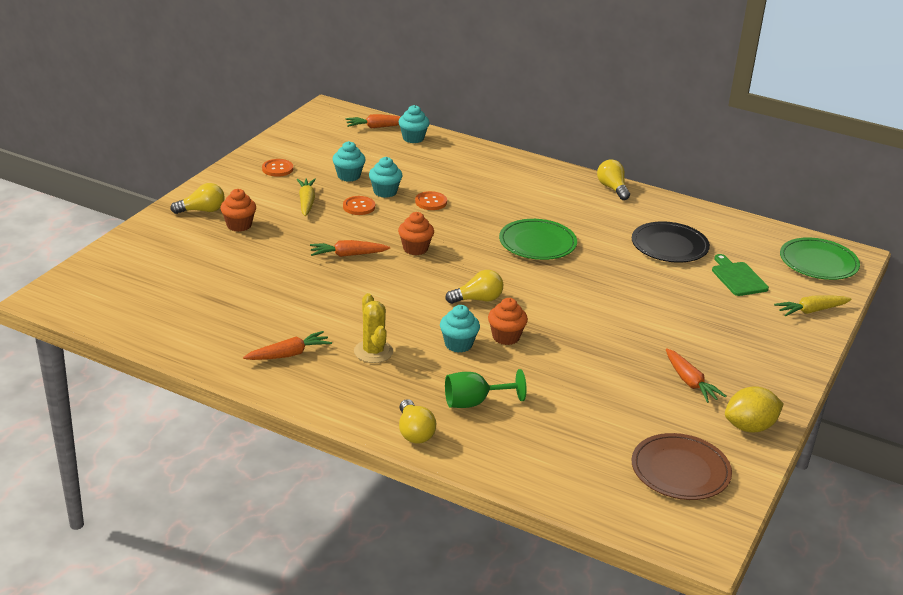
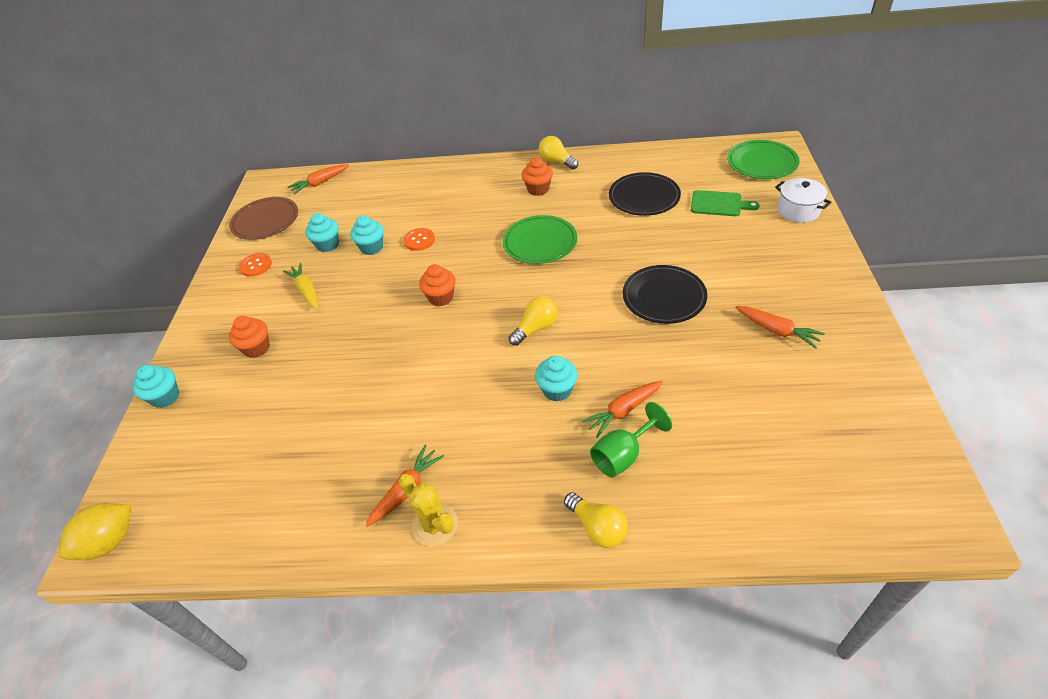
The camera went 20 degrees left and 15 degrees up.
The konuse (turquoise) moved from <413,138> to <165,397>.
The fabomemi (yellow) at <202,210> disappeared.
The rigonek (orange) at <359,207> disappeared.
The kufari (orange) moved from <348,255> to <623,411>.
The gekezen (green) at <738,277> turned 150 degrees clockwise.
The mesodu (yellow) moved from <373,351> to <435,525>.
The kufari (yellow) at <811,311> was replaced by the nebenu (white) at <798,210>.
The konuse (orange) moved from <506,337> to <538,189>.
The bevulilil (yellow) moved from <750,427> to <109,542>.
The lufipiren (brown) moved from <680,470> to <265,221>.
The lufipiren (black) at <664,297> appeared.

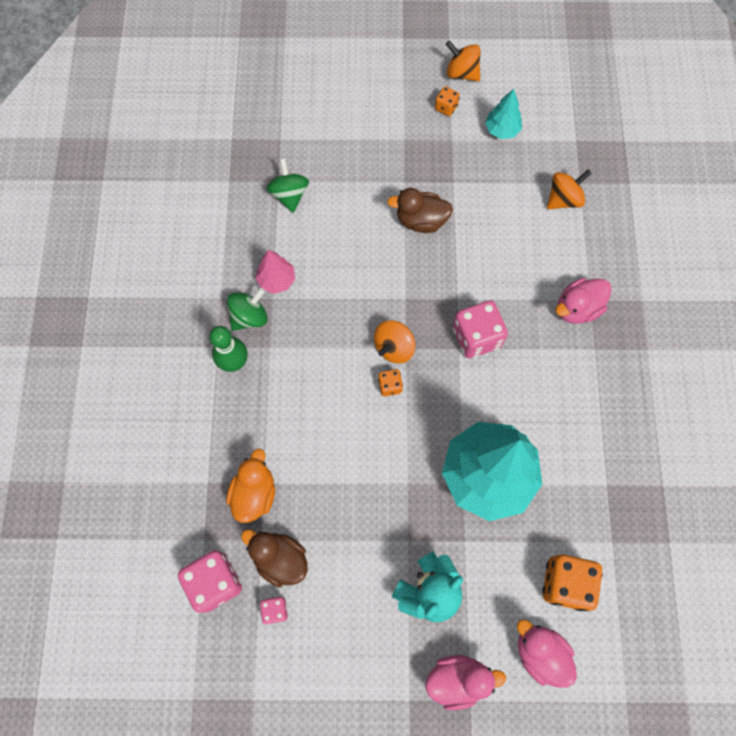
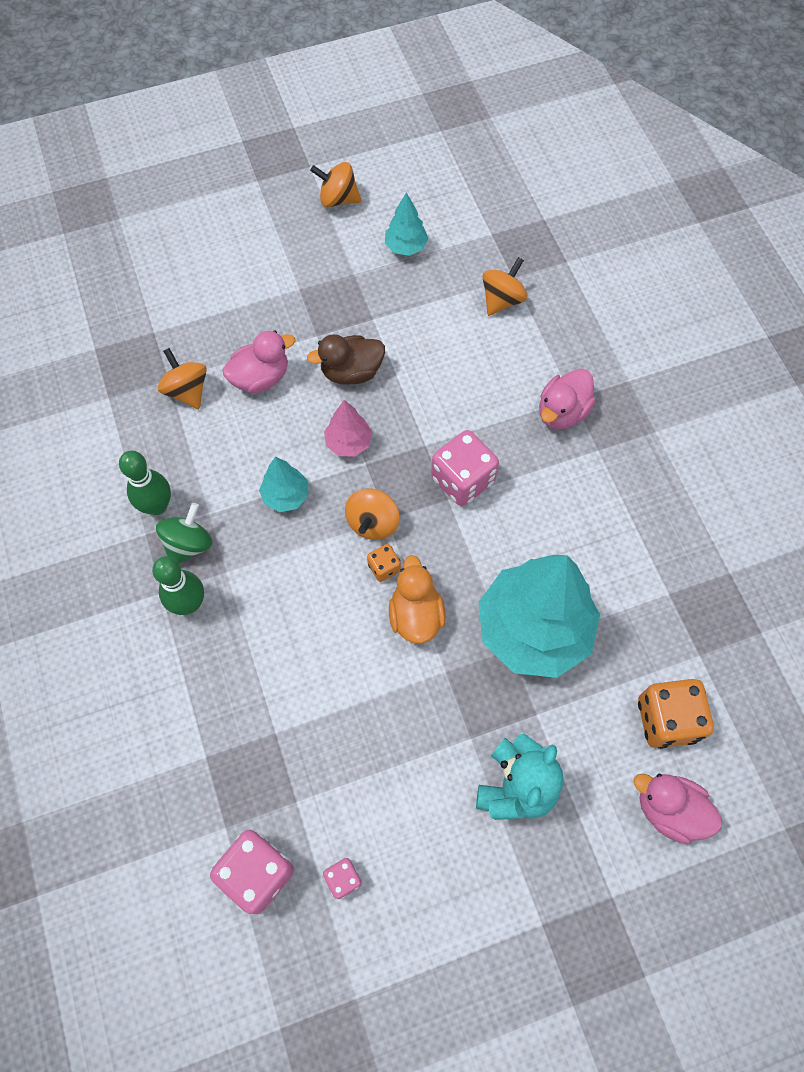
The camera went 20 degrees left and 5 degrees down.
The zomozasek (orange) at <446,107> disappeared.
The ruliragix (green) at <289,195> became the ruliragix (orange) at <187,391>.
The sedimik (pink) moved from <277,280> to <348,443>.
The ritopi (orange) moved from <254,493> to <416,615>.
The ritopi (brown) at <280,559> disappeared.
The ritopi (pink) moved from <457,679> to <261,378>.
The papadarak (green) at <157,506> appeared.
The sedimik (turquoise) at <286,496> appeared.

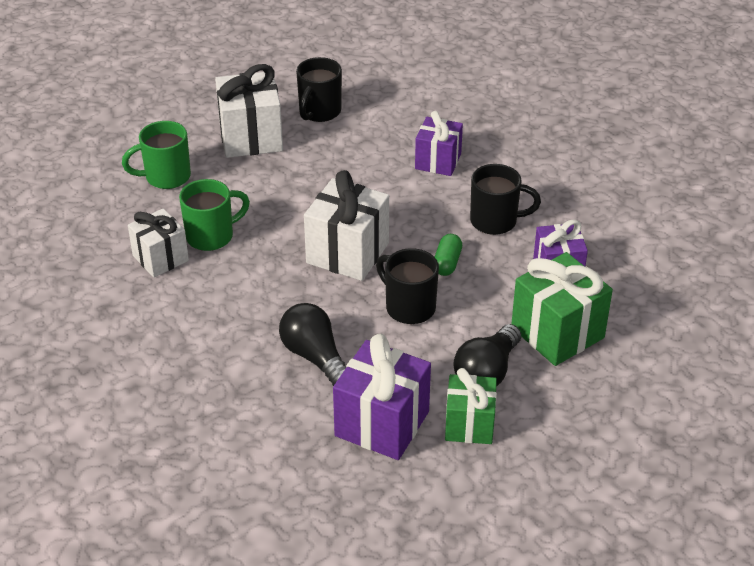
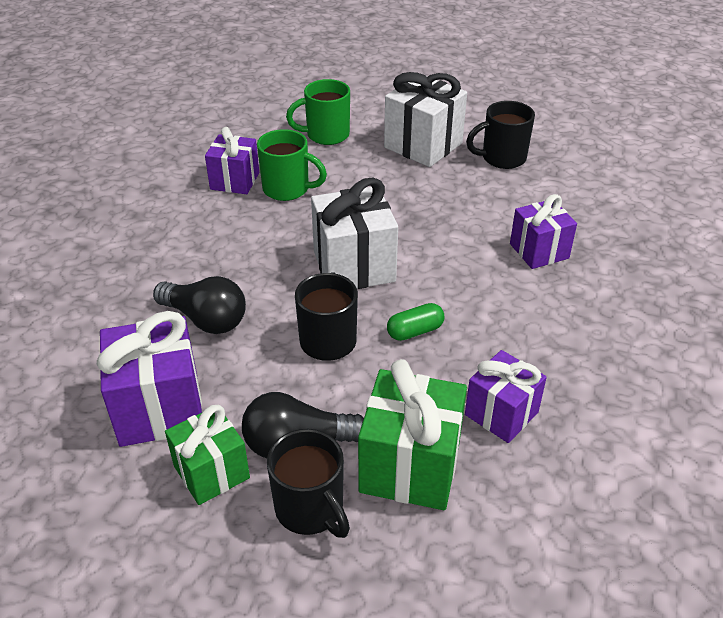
The camera went 50 degrees right and 0 degrees up.
The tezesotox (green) at <166,177> turned 45 degrees counterclockwise.
The tezesotox (black) moved from <495,221> to <311,509>.
The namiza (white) at <160,258> became the namiza (purple) at <235,181>.
The fabomemi (black) at <315,357> turned 105 degrees clockwise.

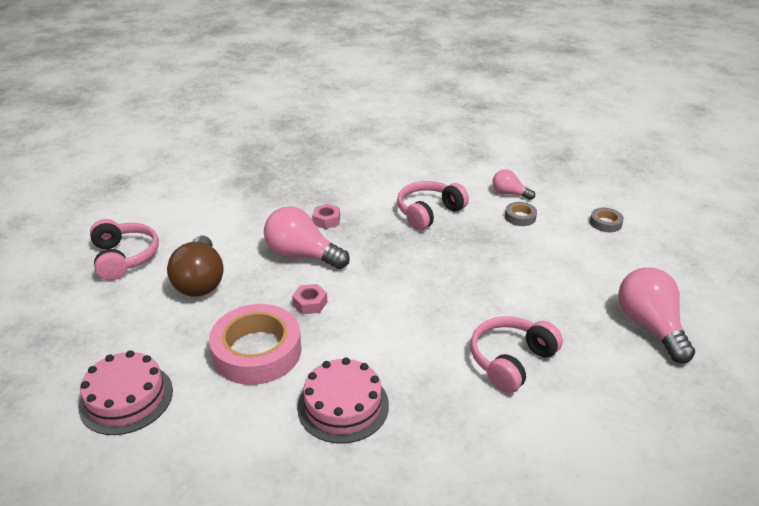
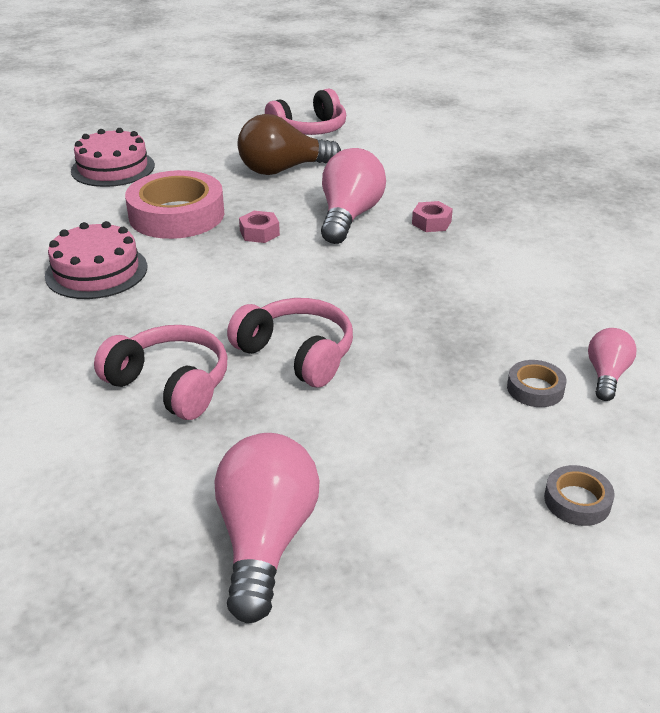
The camera went 80 degrees right and 0 degrees up.
The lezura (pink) moved from <429,212> to <297,354>.
The fabomemi (pink) at <650,326> turned 60 degrees counterclockwise.

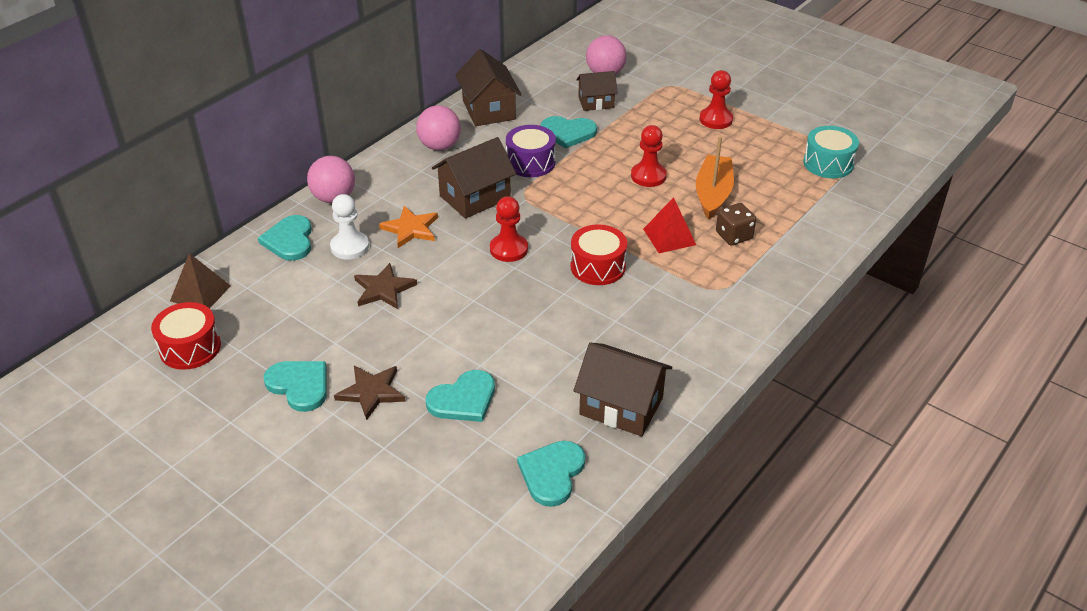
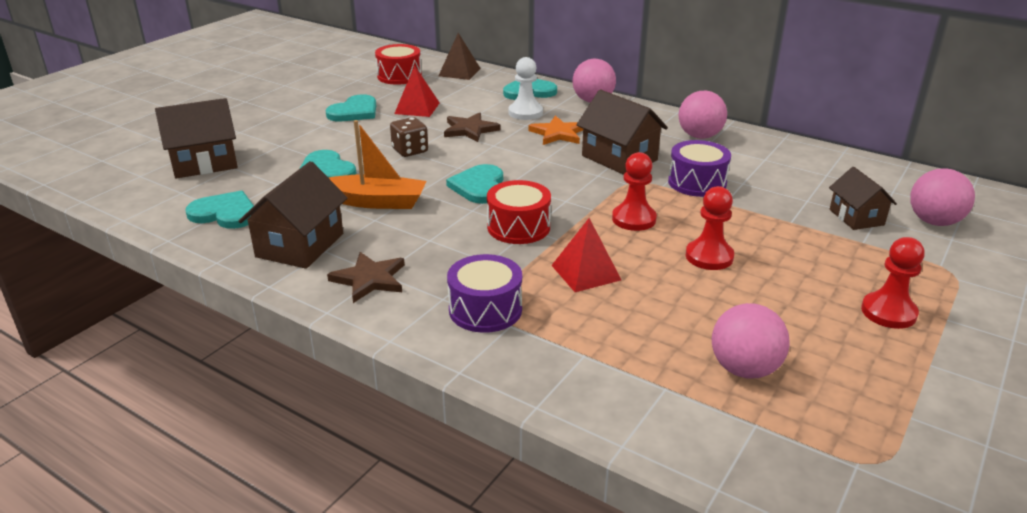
The camera went 85 degrees right and 10 degrees down.
The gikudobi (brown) moved from <489,110> to <204,163>.
The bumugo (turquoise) moved from <568,133> to <479,186>.
The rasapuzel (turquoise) at <828,163> disappeared.
The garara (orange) moved from <713,194> to <375,202>.
The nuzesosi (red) moved from <509,249> to <634,219>.
The zomozasek (brown) moved from <734,236> to <410,151>.
The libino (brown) moved from <371,392> to <369,279>.
The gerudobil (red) at <417,108> appeared.
The rasapuzel (purple) at <485,310> appeared.
The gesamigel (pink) at <744,369> appeared.

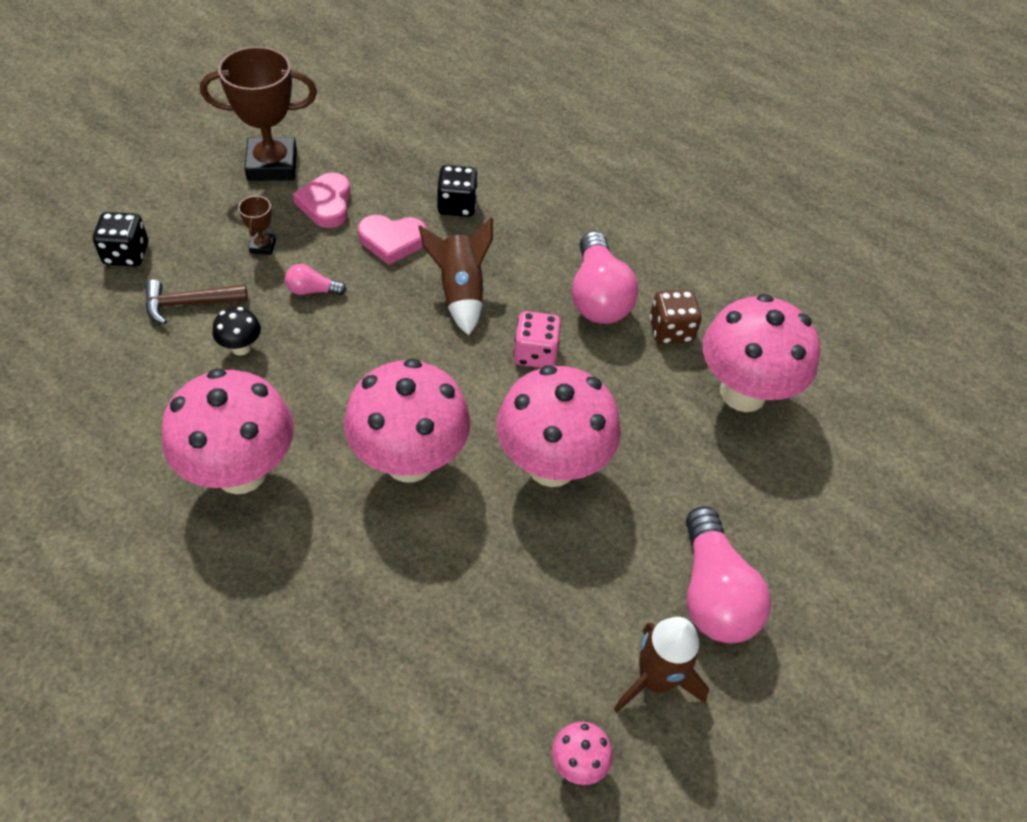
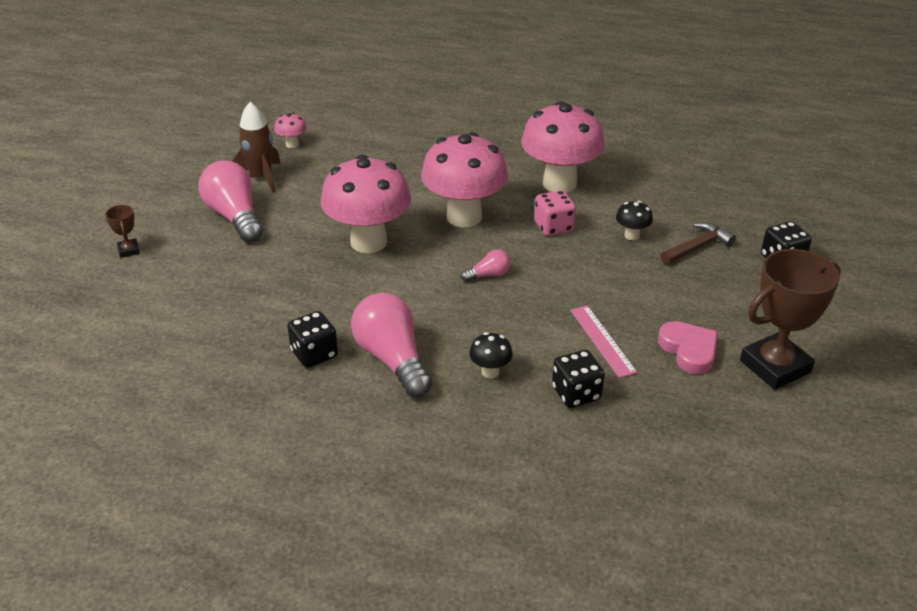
The camera went 160 degrees right and 15 degrees down.
The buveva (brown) moved from <263,246> to <129,250>.
The bumugo (pink) at <392,241> was replaced by the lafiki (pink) at <602,340>.
The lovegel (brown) at <460,292> disappeared.
The fabomemi (pink) moved from <312,290> to <488,275>.
The zomozasek (brown) at <670,331> became the zomozasek (black) at <314,354>.
The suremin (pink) at <742,393> disappeared.
The zomozasek (pink) moved from <535,354> to <553,227>.
The suremin (black) at <490,372> appeared.

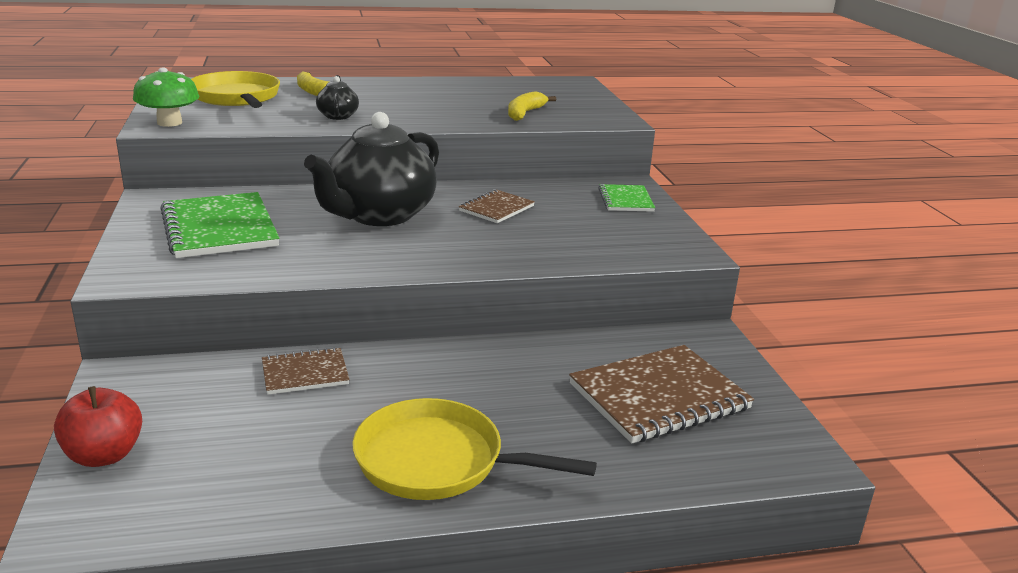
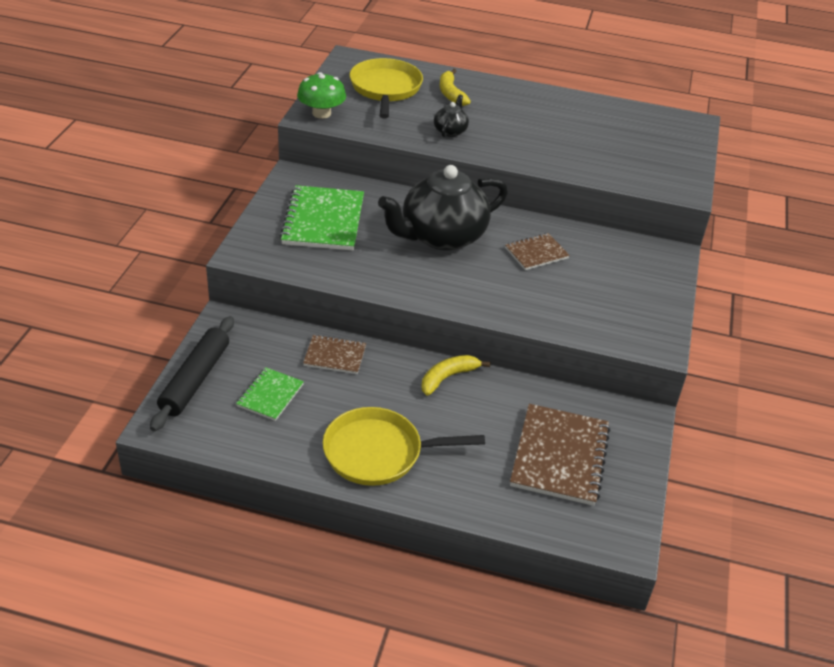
The camera went 25 degrees right and 15 degrees up.
The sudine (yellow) moved from <525,113> to <448,377>.
The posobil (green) moved from <625,200> to <270,395>.
The posobil (brown) at <659,396> turned 75 degrees counterclockwise.
The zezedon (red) at <104,455> was replaced by the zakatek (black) at <195,379>.
The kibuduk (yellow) at <437,461> turned 45 degrees counterclockwise.

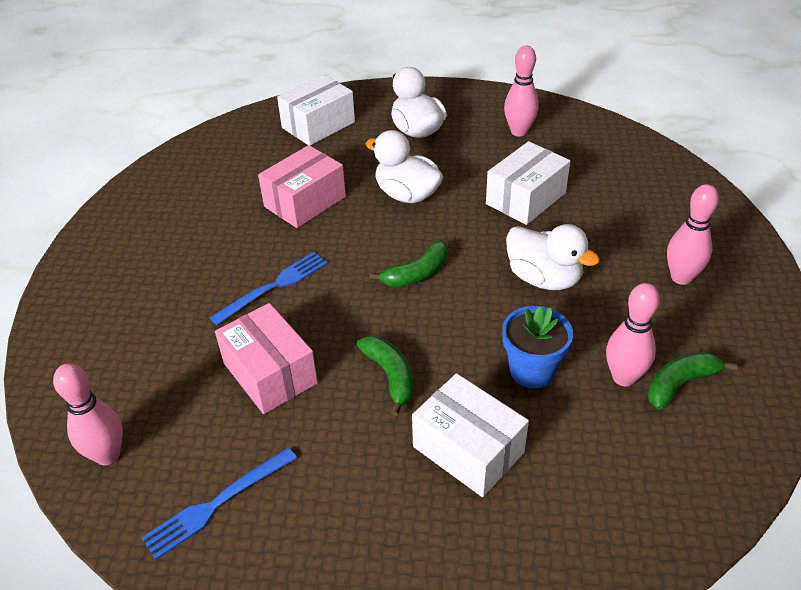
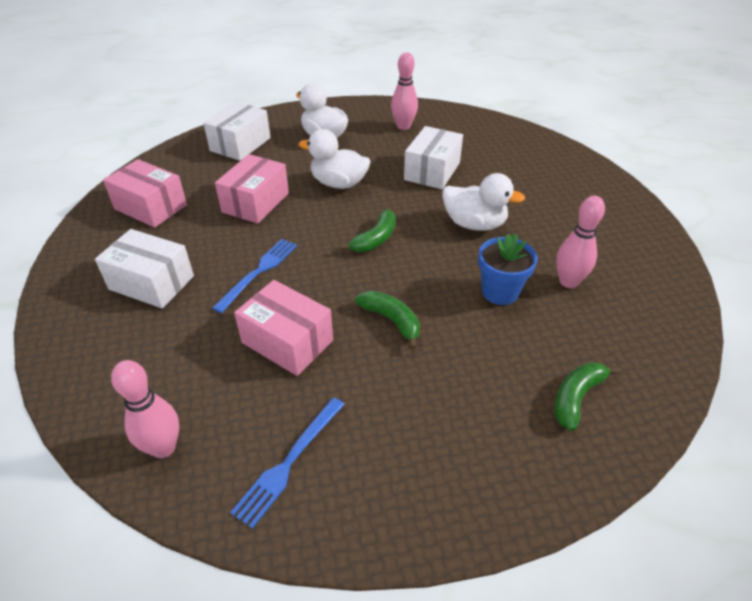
The camera went 20 degrees left and 0 degrees up.
The papadarak (pink) at <681,277> disappeared.
The sudine (green) moved from <680,384> to <576,397>.
The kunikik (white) moved from <468,449> to <151,283>.
The kunikik (pink) at <151,207> appeared.

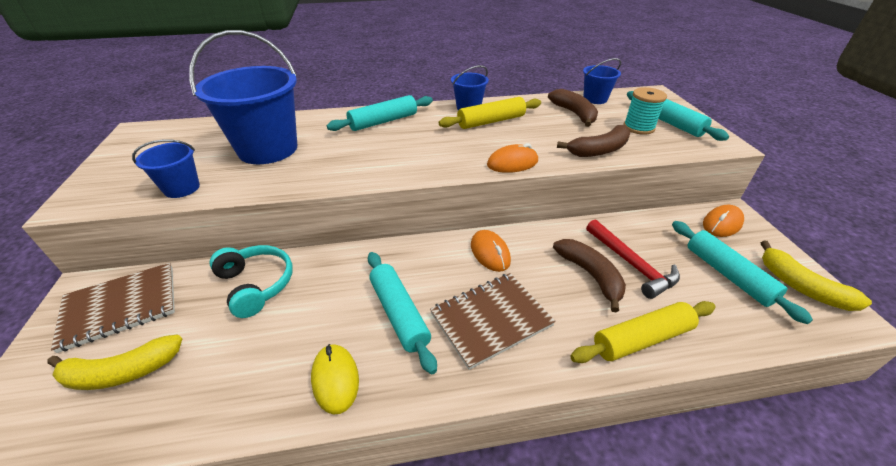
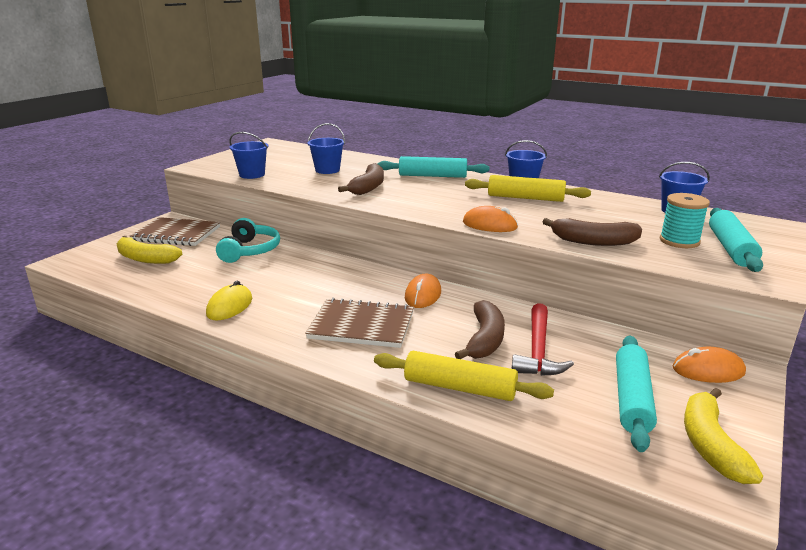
The camera went 40 degrees right and 15 degrees down.
The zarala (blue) at <268,149> changed to 0.50 times the size.
The sudine (brown) moved from <574,114> to <368,187>.
The zakatek (turquoise) at <399,313> disappeared.

